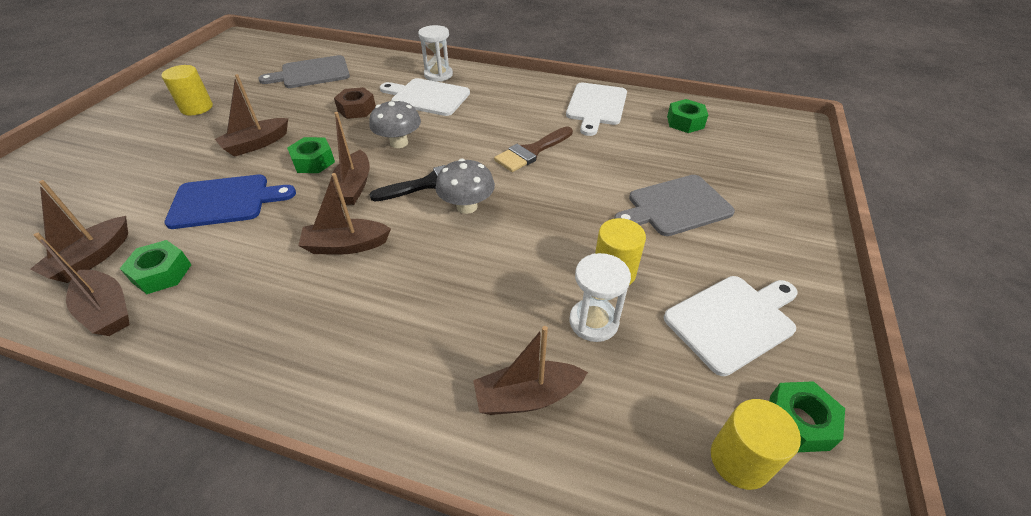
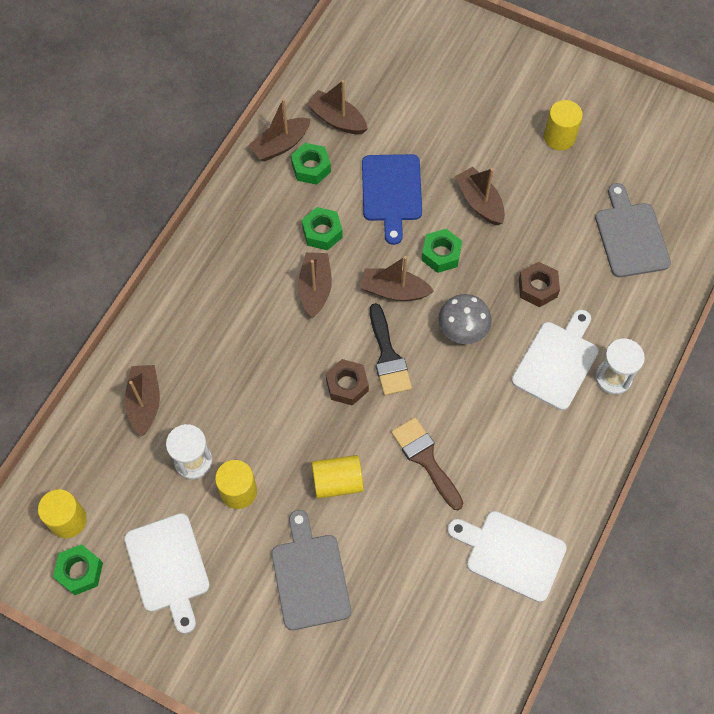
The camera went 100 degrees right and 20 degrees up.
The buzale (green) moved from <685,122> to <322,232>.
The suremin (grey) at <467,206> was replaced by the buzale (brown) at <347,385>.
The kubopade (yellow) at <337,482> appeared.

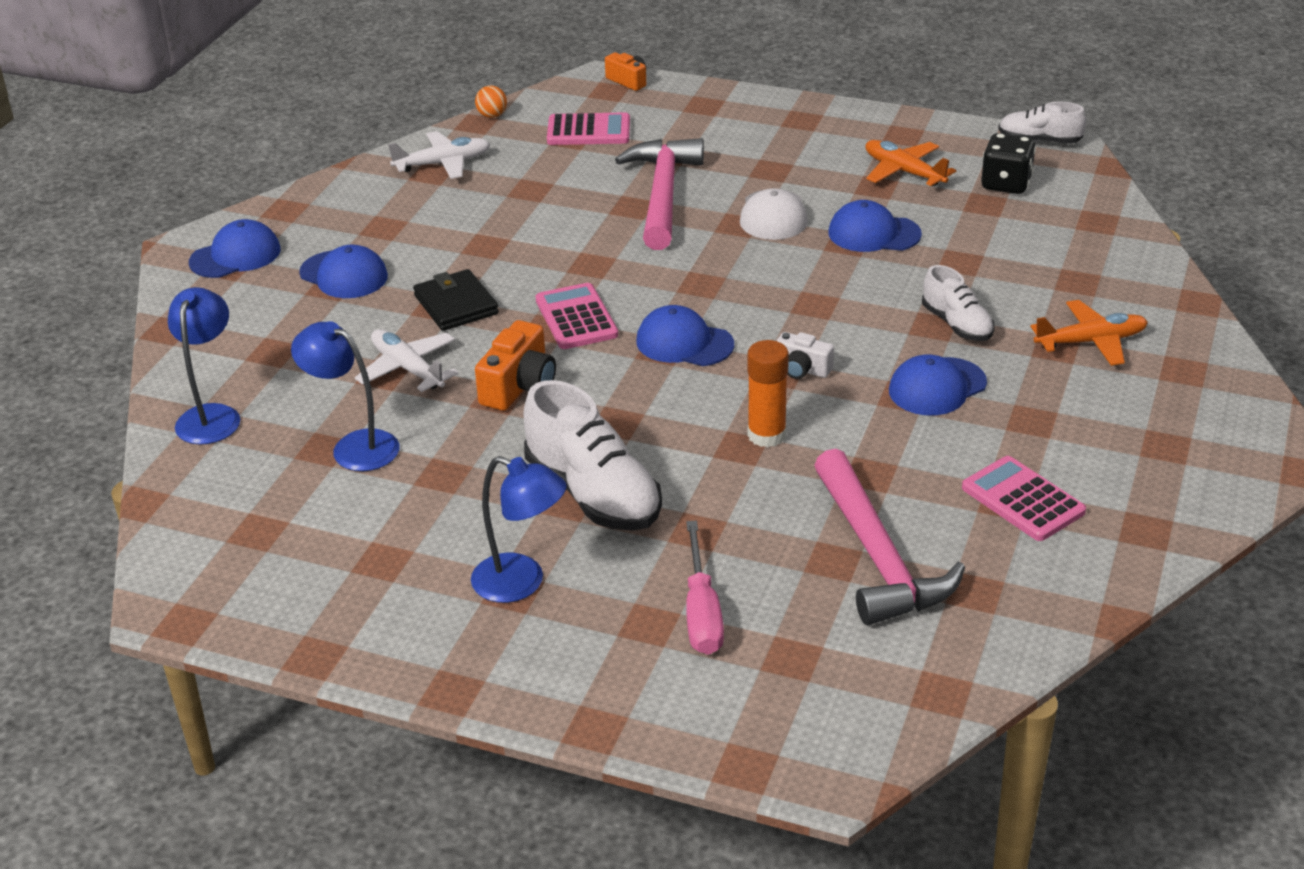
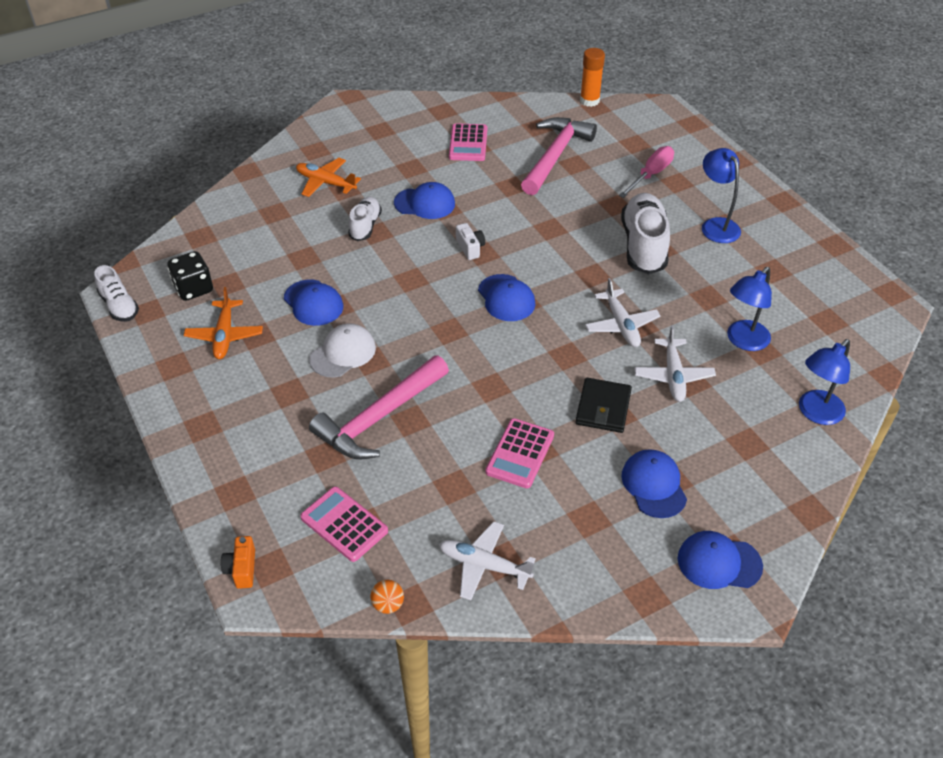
The camera went 140 degrees left and 10 degrees up.
The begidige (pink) moved from <576,318> to <520,454>.
The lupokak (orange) at <519,386> was replaced by the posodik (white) at <621,325>.
The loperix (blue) at <354,446> turned 60 degrees clockwise.
The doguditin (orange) moved from <766,435> to <589,101>.

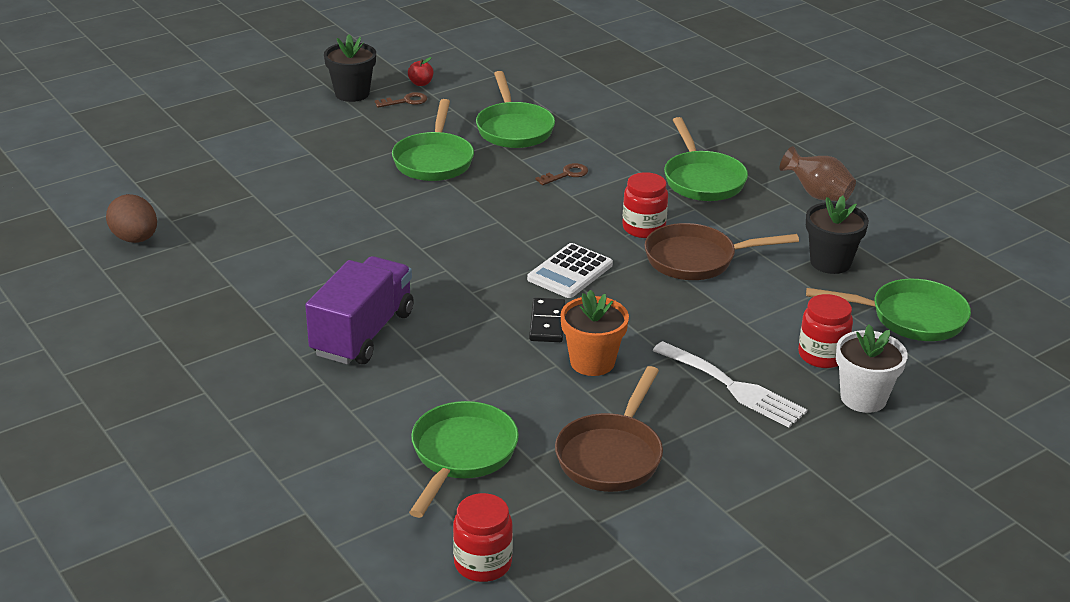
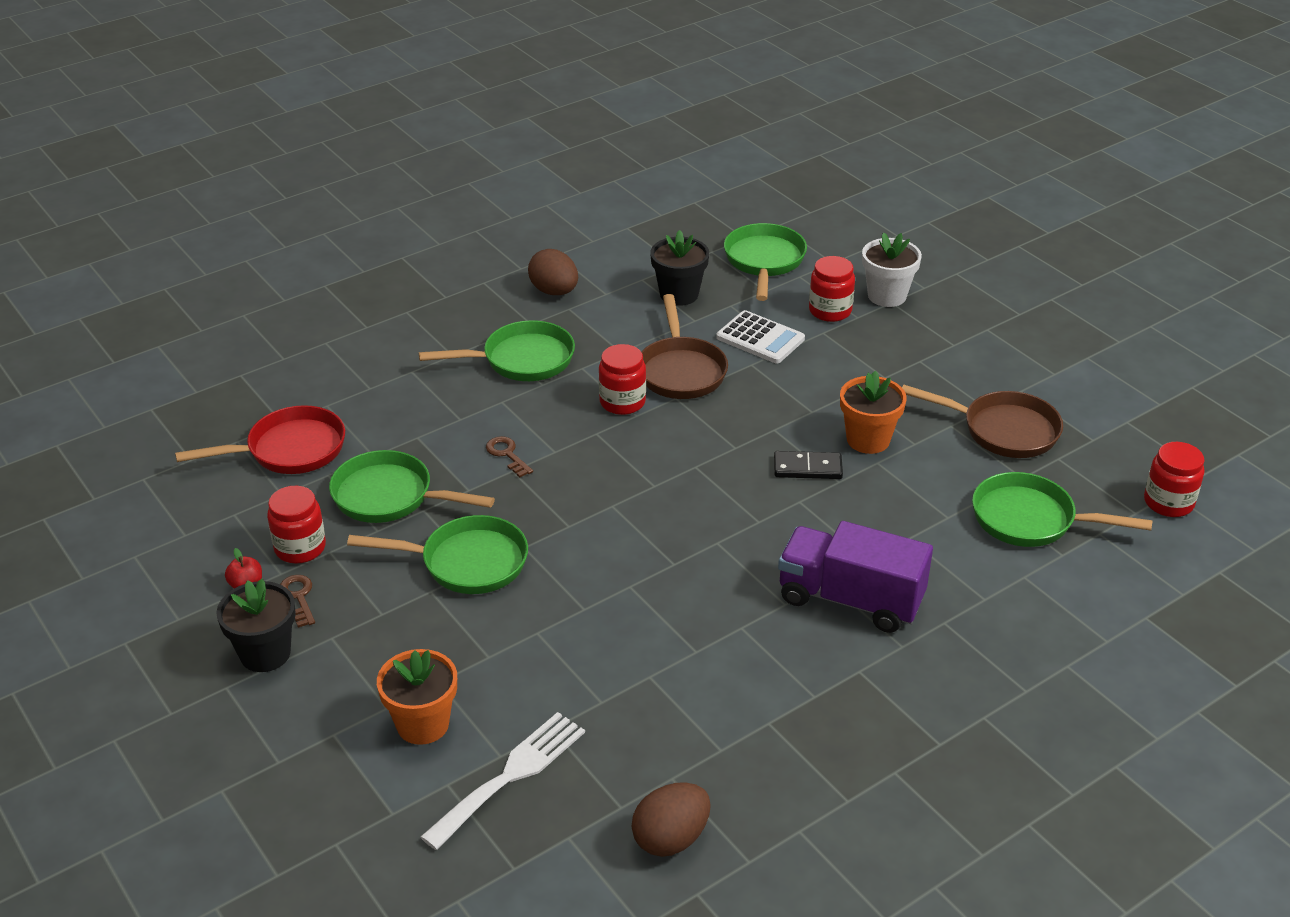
The camera went 90 degrees left and 5 degrees up.
The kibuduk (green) at <514,128> turned 150 degrees counterclockwise.
The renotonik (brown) at <817,195> was replaced by the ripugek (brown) at <554,291>.
The begidige (white) moved from <570,272> to <760,338>.
The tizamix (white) moved from <734,387> to <510,775>.
The kibuduk (red) at <289,450> appeared.
The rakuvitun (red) at <300,548> appeared.
The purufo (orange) at <423,724> appeared.

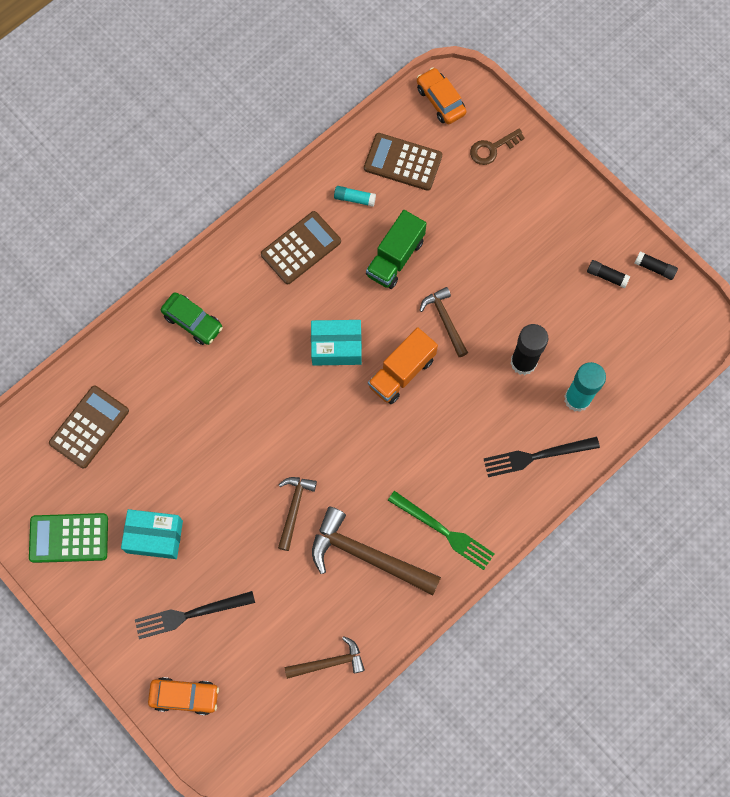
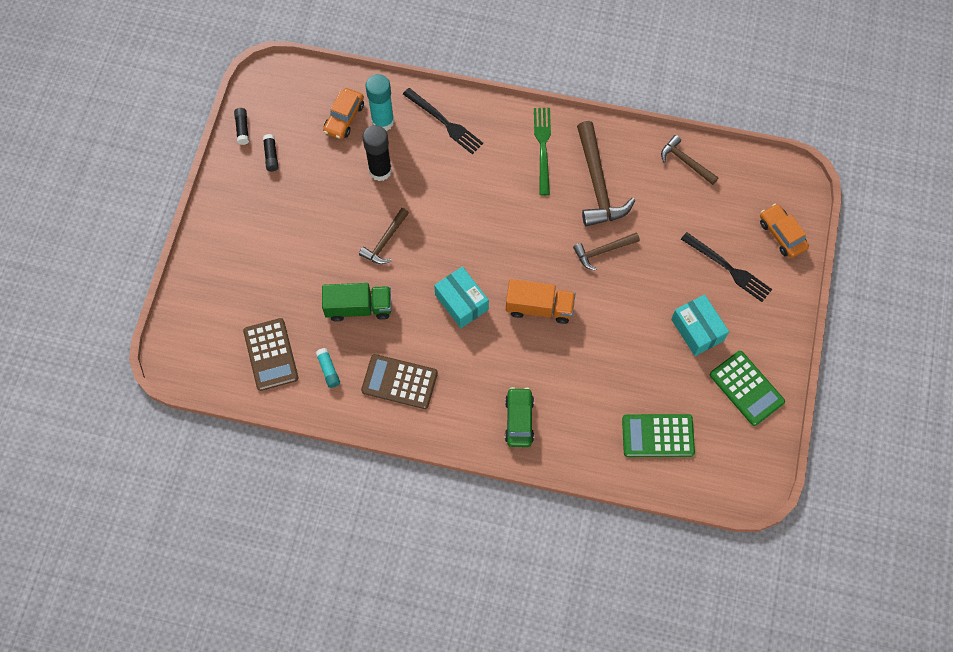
The camera went 125 degrees left and 5 degrees down.
The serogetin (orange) moved from <440,101> to <344,118>.
The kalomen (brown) at <492,149> disappeared.
The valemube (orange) moved from <401,372> to <539,307>.
The begidige (brown) at <89,427> became the begidige (green) at <658,436>.

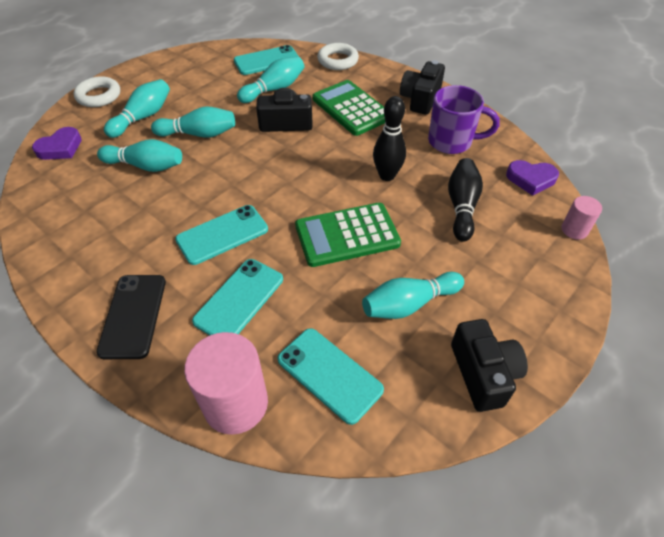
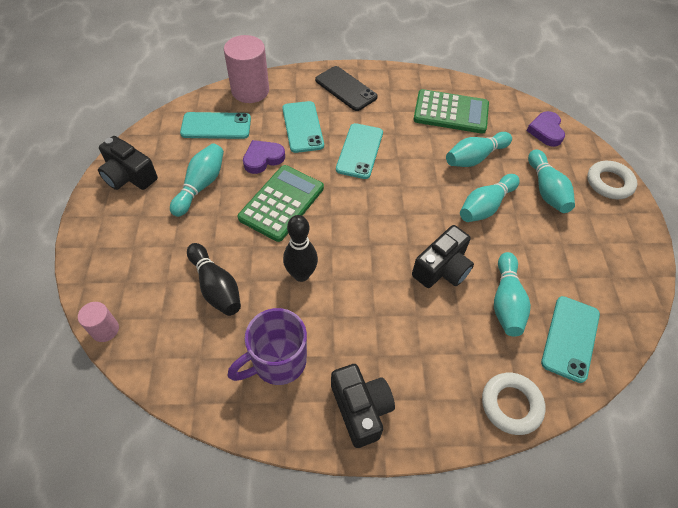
The camera went 135 degrees right and 5 degrees up.
The begidige (green) moved from <351,108> to <451,112>.
The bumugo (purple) moved from <531,179> to <263,159>.

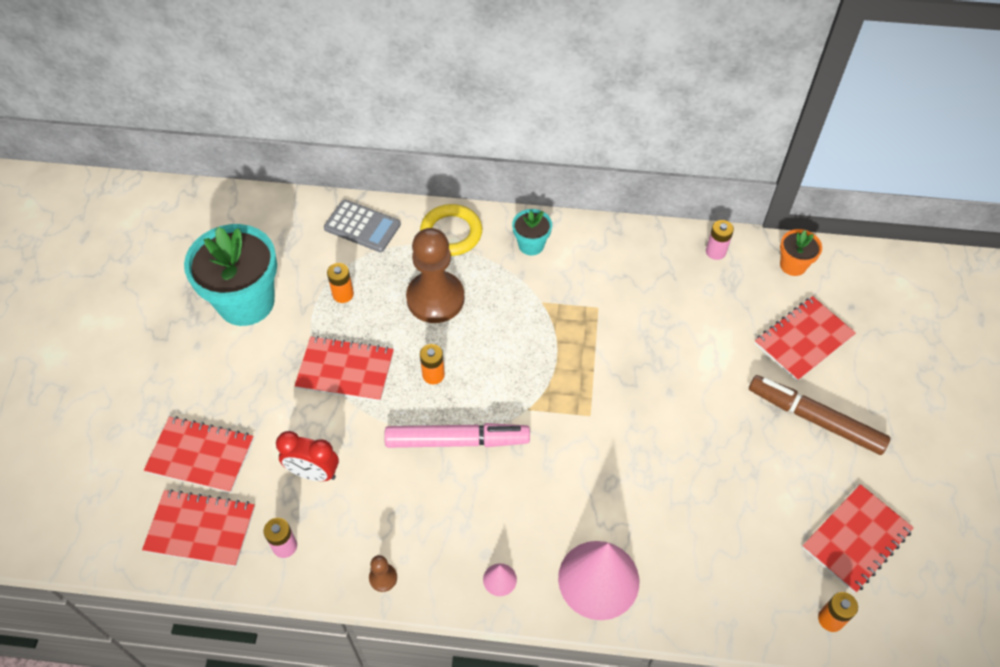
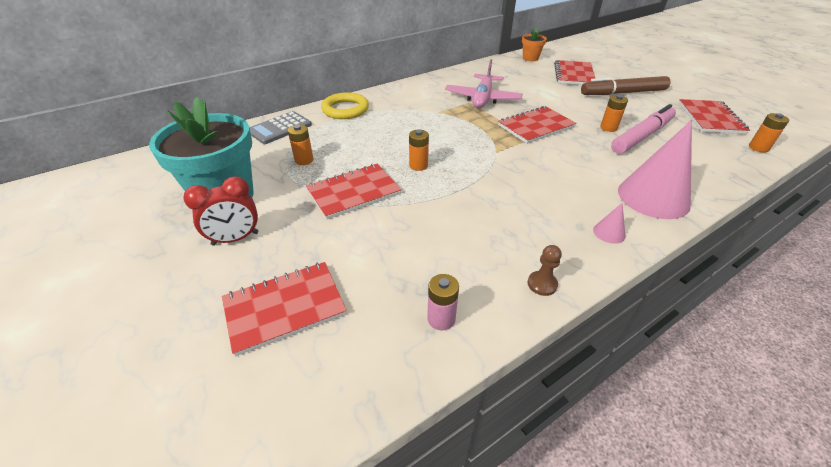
The camera went 40 degrees left and 15 degrees down.
The begidige (grey) at <362,226> turned 150 degrees clockwise.
The purufo (turquoise) at <531,245> disappeared.
The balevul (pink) at <715,252> disappeared.
The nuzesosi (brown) at <435,298> disappeared.
The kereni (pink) moved from <457,441> to <642,136>.
The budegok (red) moved from <313,473> to <235,239>.
The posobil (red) moved from <200,529> to <536,126>.
The posodik (pink) at <482,99> appeared.
The balevul (orange) at <608,128> appeared.

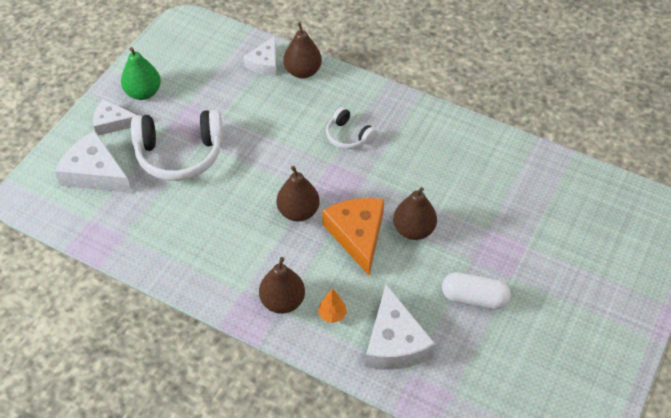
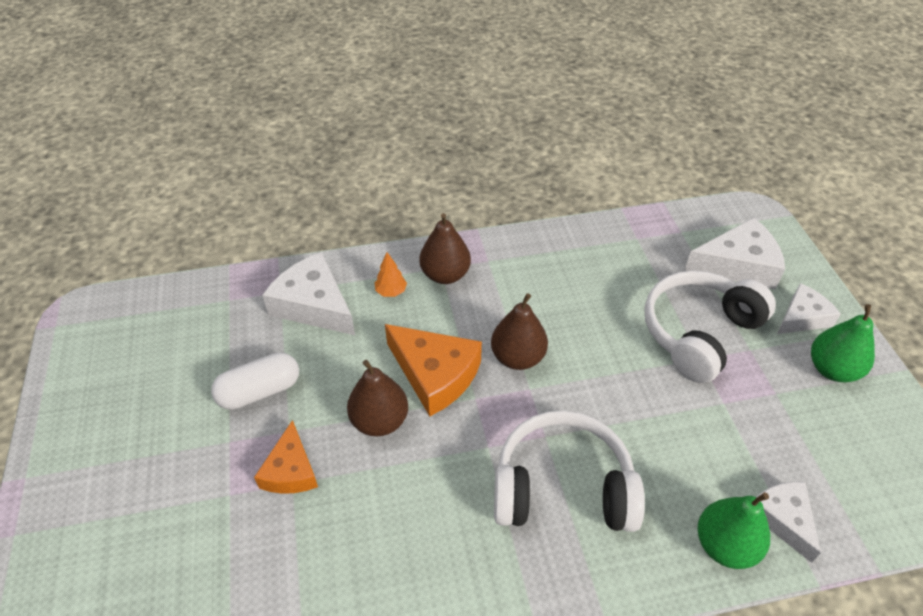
The camera went 140 degrees right and 5 degrees down.
The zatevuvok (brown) at <303,71> became the zatevuvok (green) at <725,545>.
The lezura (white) at <348,136> changed to 1.91 times the size.
The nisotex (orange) at <290,470> appeared.

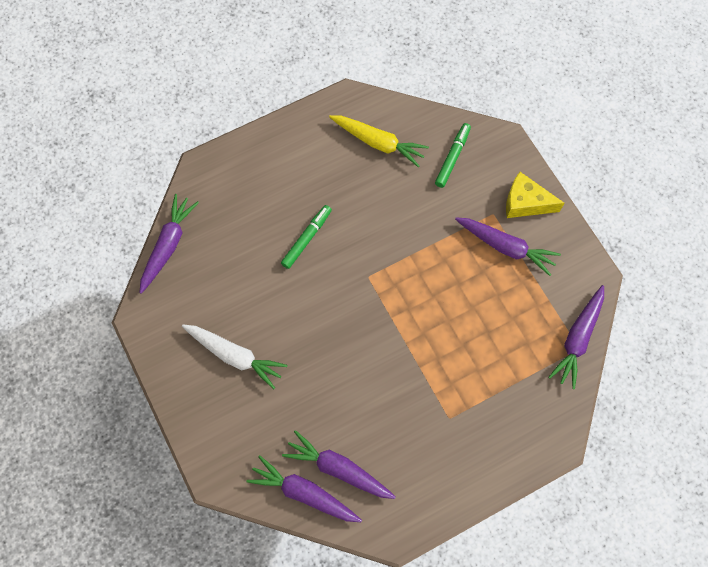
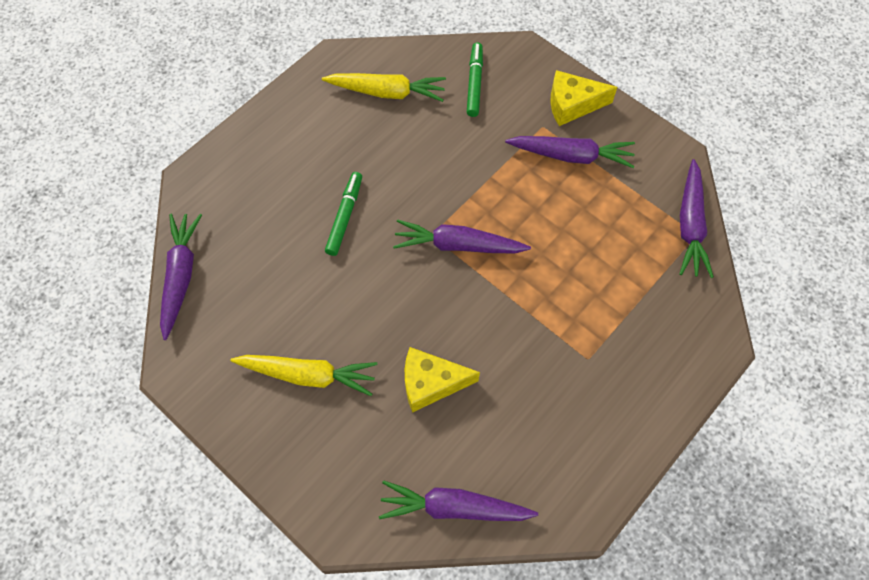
The camera went 20 degrees left and 5 degrees down.
The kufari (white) at <235,356> became the kufari (yellow) at <308,375>.
The kufari (purple) moved from <338,469> to <458,245>.
The nisotex (yellow) at <431,383> appeared.

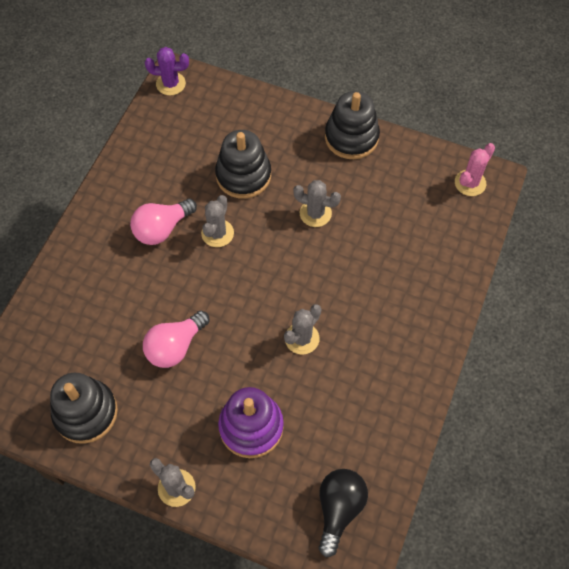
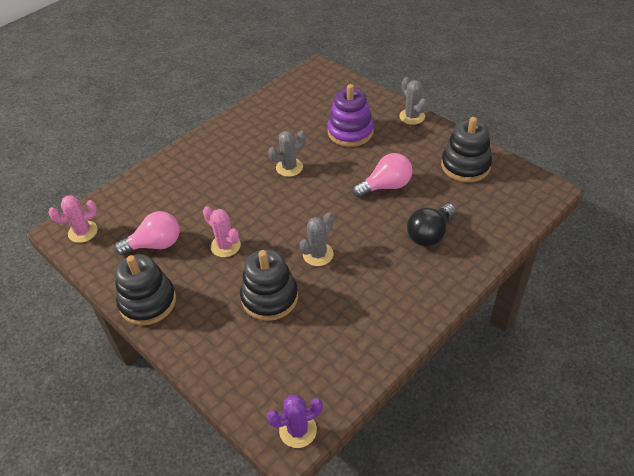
The camera went 155 degrees left and 15 degrees down.
The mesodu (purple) at <170,84> turned 45 degrees counterclockwise.
The mesodu (grey) at <315,213> became the mesodu (pink) at <225,246>.
The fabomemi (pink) moved from <162,229> to <155,244>.
The fabomemi (black) moved from <339,509> to <429,234>.

